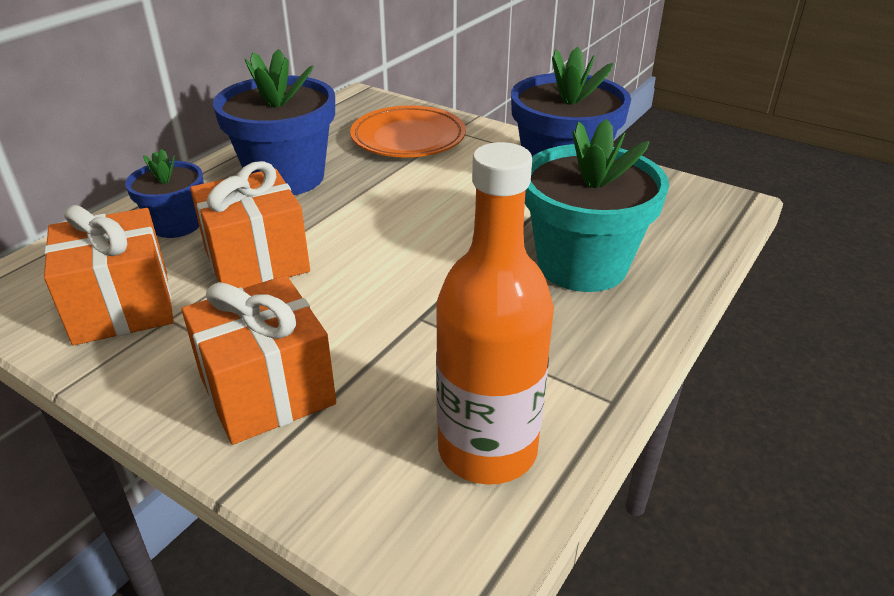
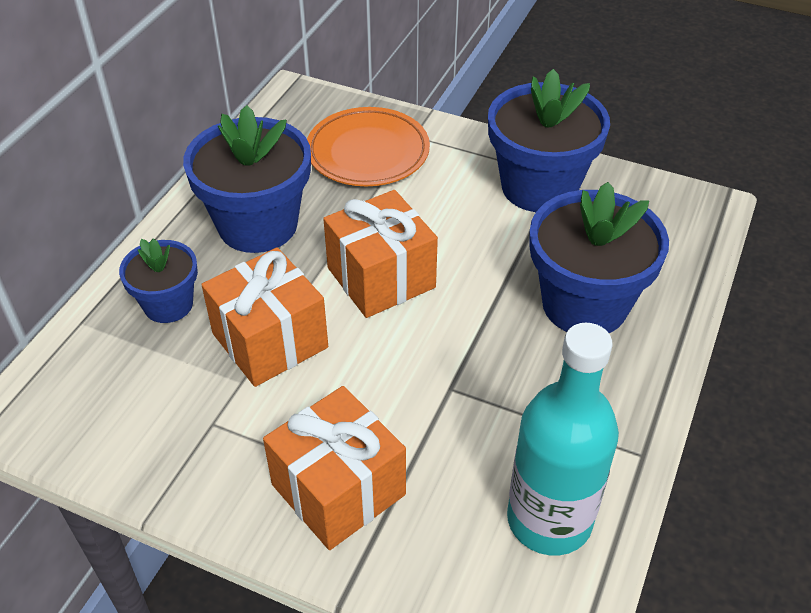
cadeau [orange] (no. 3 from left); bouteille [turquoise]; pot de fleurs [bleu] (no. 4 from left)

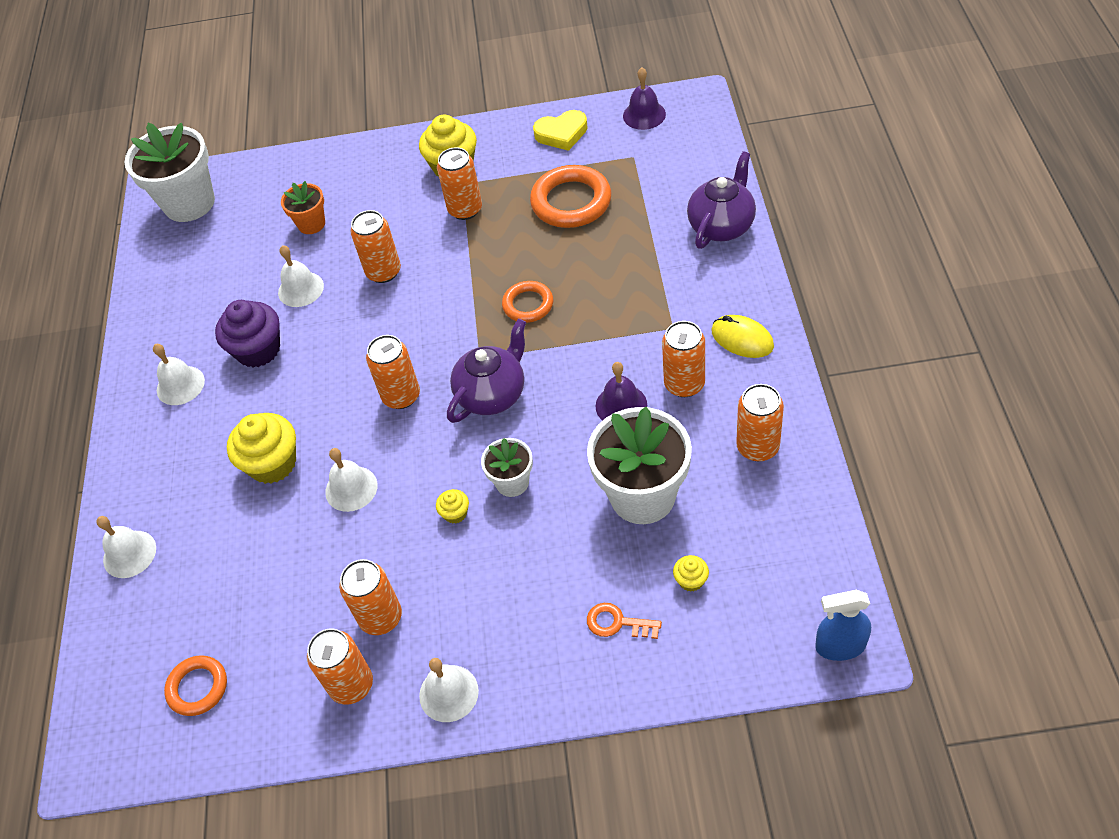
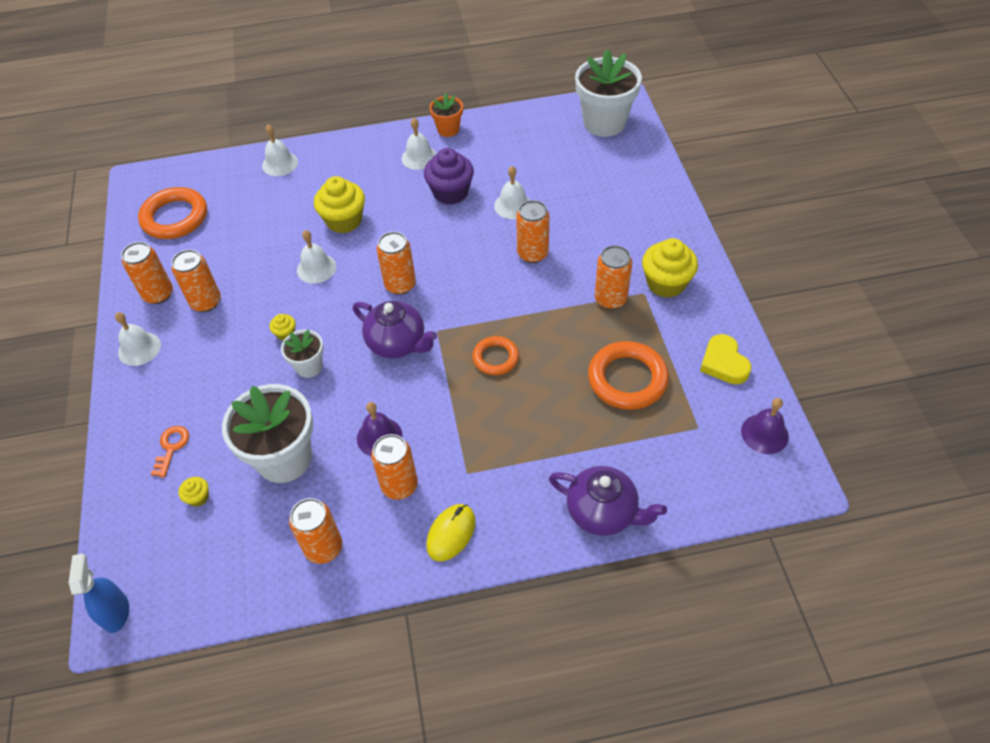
anneau [orange] (no. 1 from left); pot de fleurs [orange]

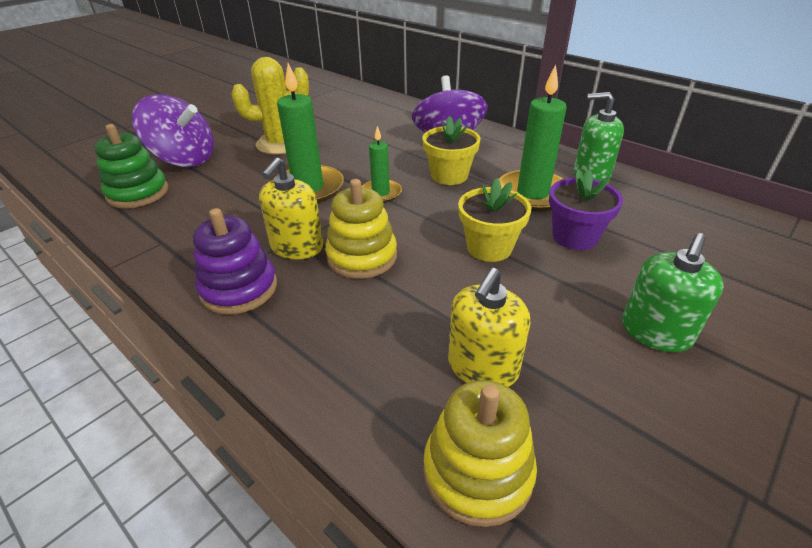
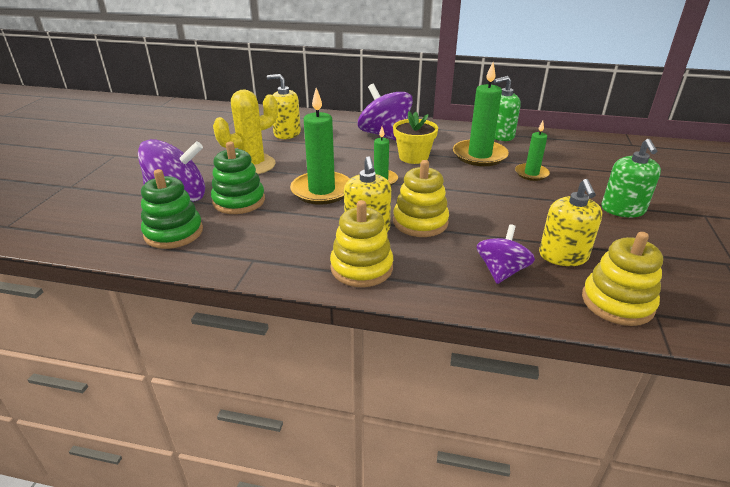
jouet à empiler [vert] (no. 2 from left); distributeur de savon [jaune] (no. 1 from left); jouet à empiler [jaune] (no. 1 from left); toupie [violet] (no. 3 from left); bougie [vert] (no. 4 from left); pot de fleurs [jaune] (no. 2 from left in the first image)

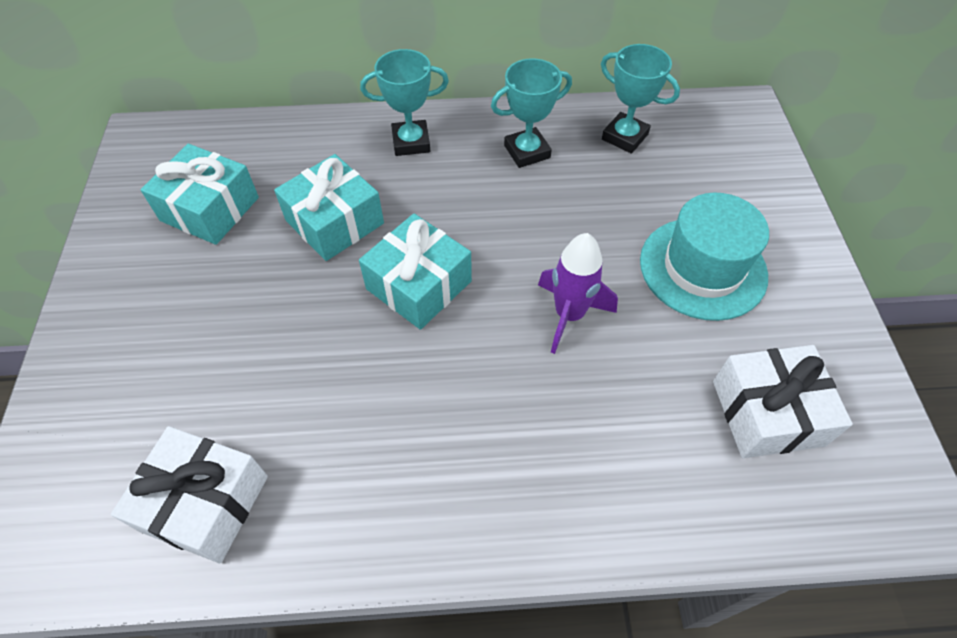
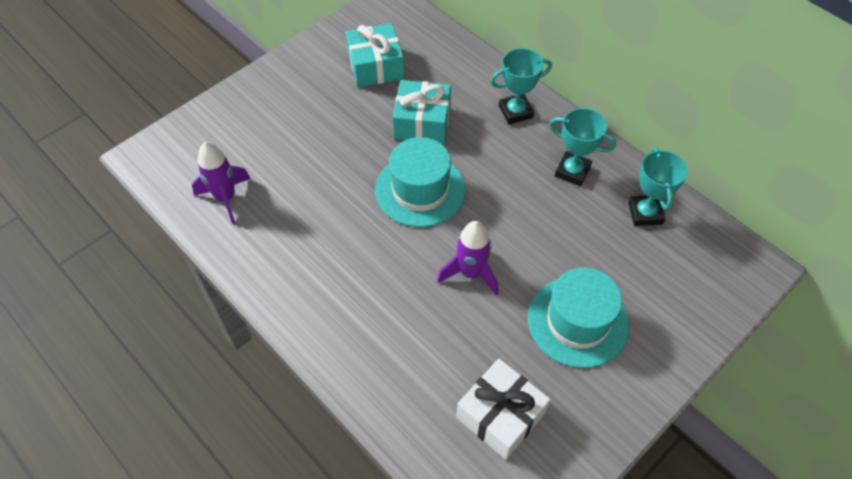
fusée [violet] (no. 1 from left); chapeau [turquoise] (no. 1 from left); trophée [turquoise] (no. 1 from left)

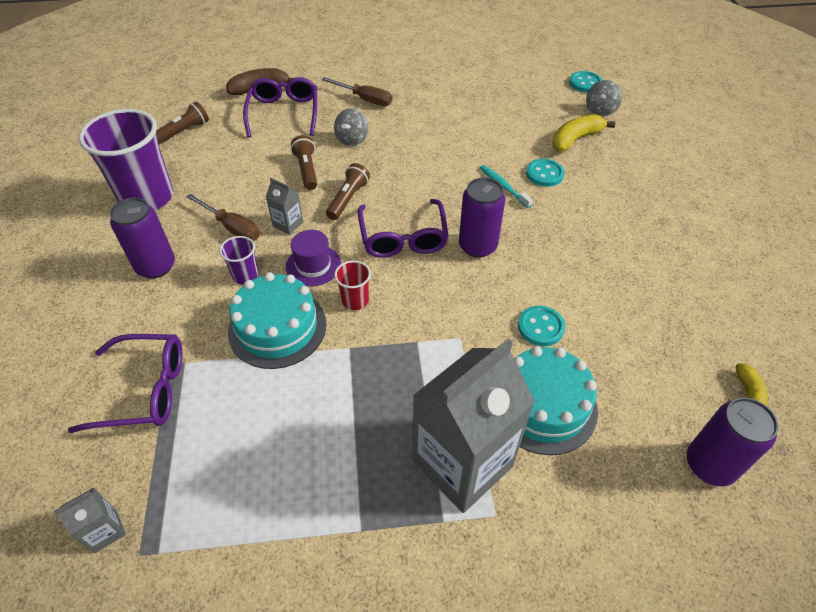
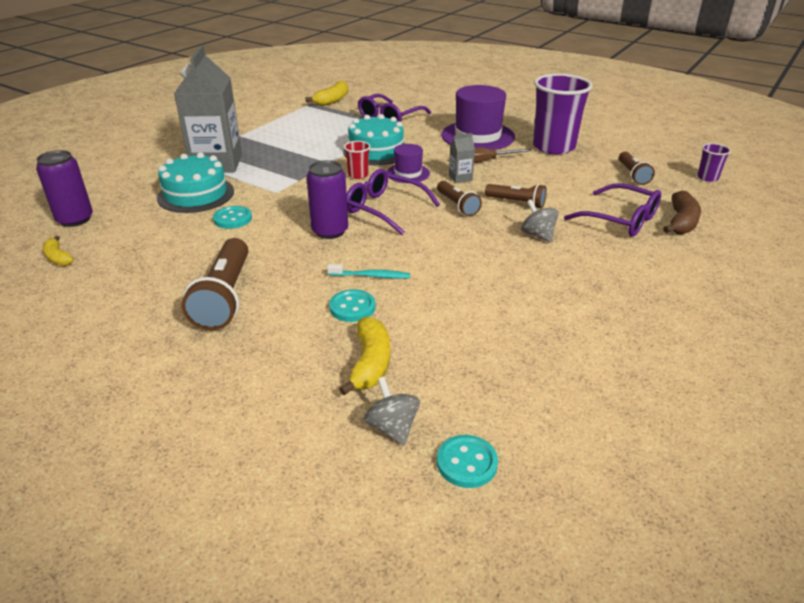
lampe de poche [marron] (no. 1 from left); banane [jaune] (no. 2 from left); chapeau [violet] (no. 2 from left); gobelet [violet] (no. 2 from left); tournevis [marron] (no. 2 from left in the first image)

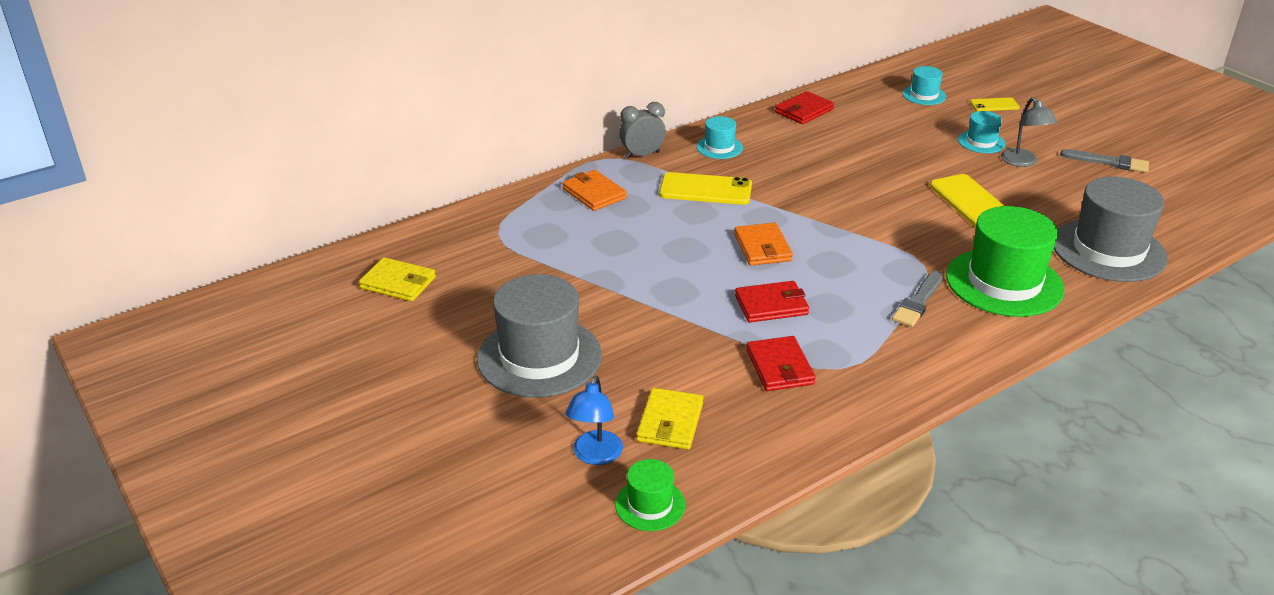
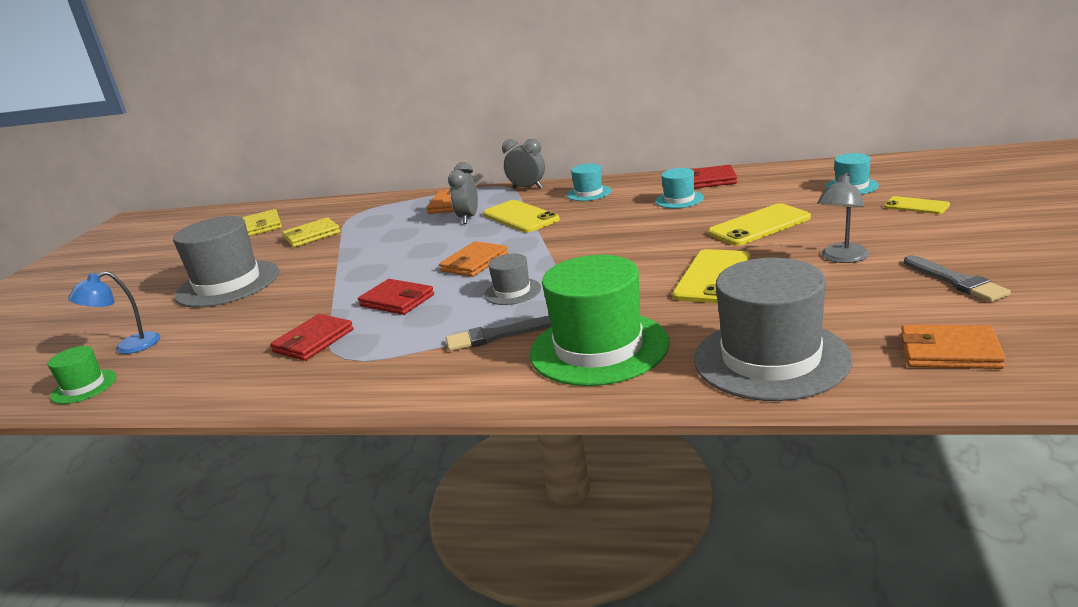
portefeuille [jaune] (no. 2 from left); réveil [gris] (no. 1 from left); chapeau [gris] (no. 2 from left); chapeau [turquoise] (no. 2 from left); téléphone [jaune] (no. 3 from left); portefeuille [orange] (no. 3 from left)

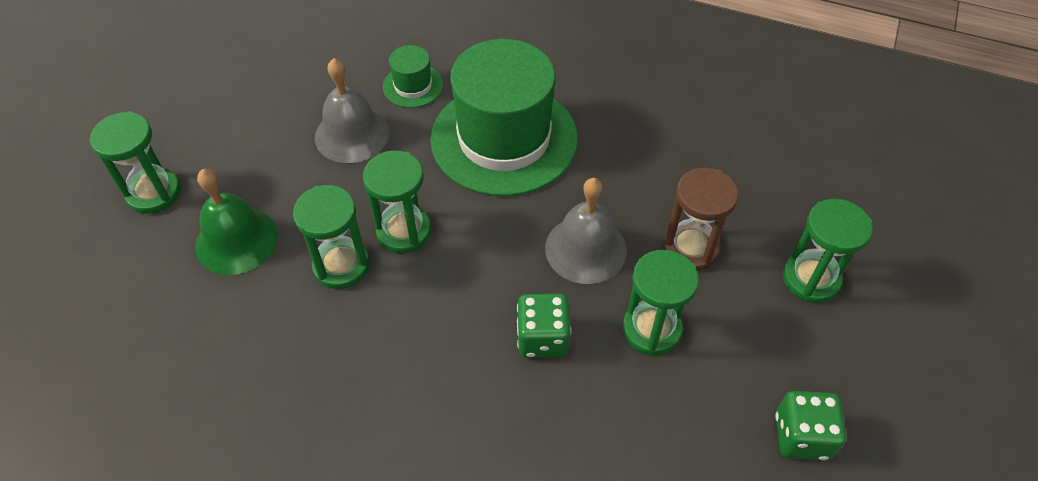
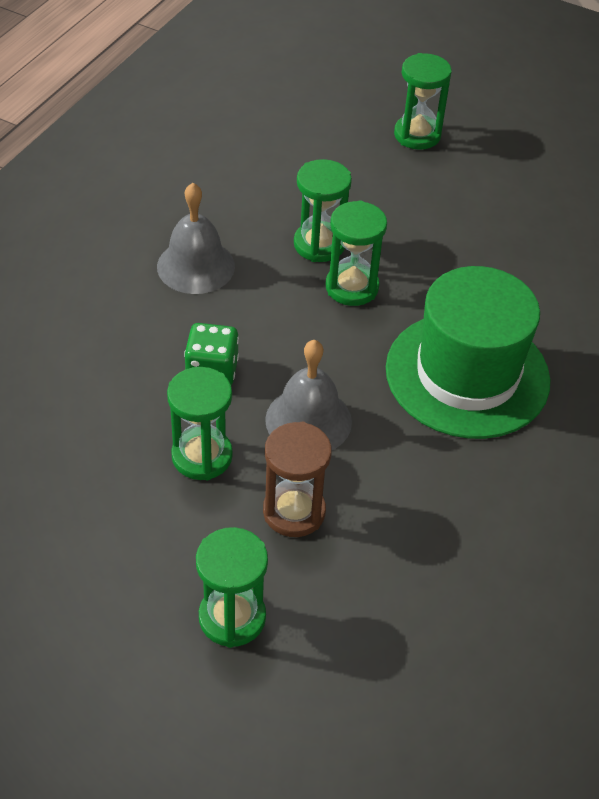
cloche [gris] (no. 1 from left); cloche [vert]; chapeau [vert] (no. 1 from left in the first image); dé [vert] (no. 2 from left in the first image)

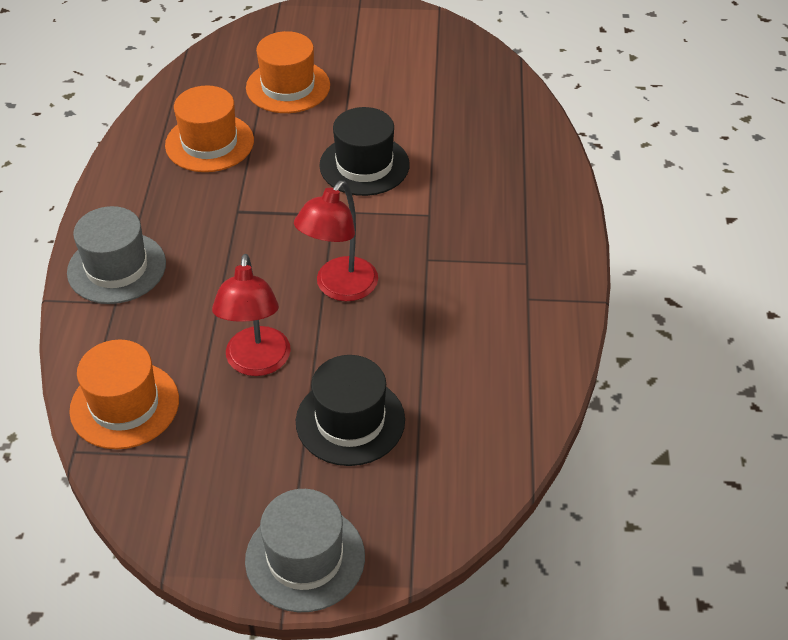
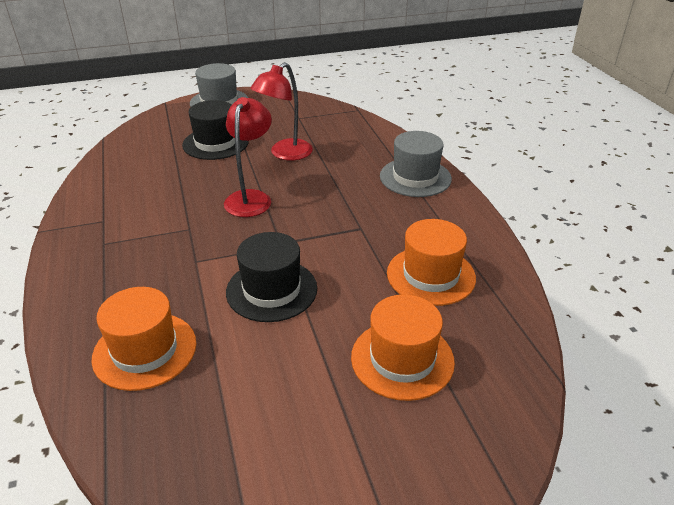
chapeau [orange] (no. 1 from left); lampe [rouge] (no. 2 from left)

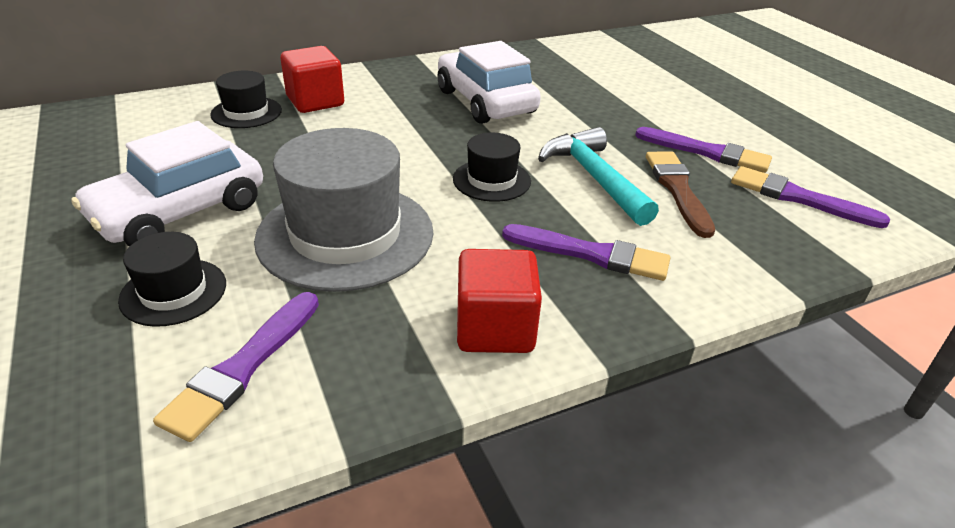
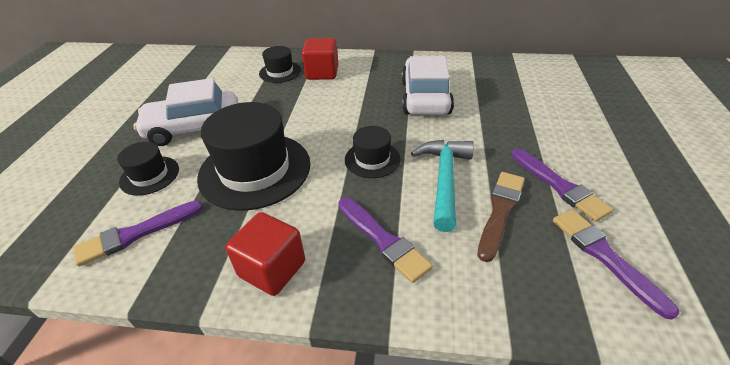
chapeau [noir] (no. 2 from left)

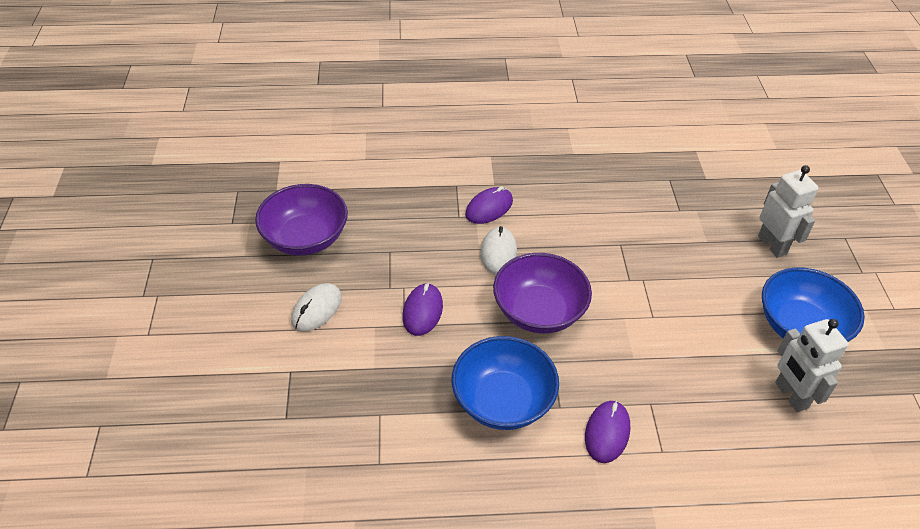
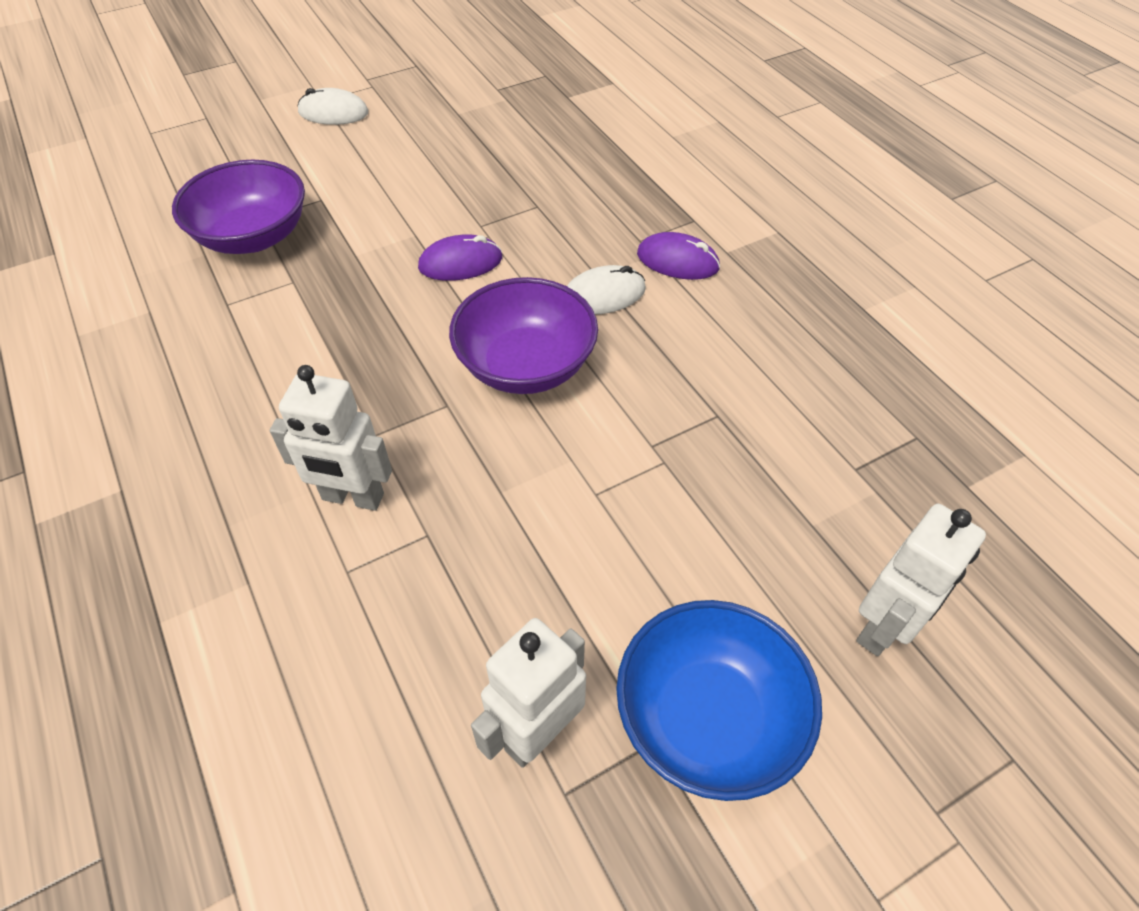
bol [violet] (no. 1 from left); robot [blanc] (no. 1 from left); souris [blanc] (no. 1 from left); bol [bleu] (no. 1 from left in the first image)

